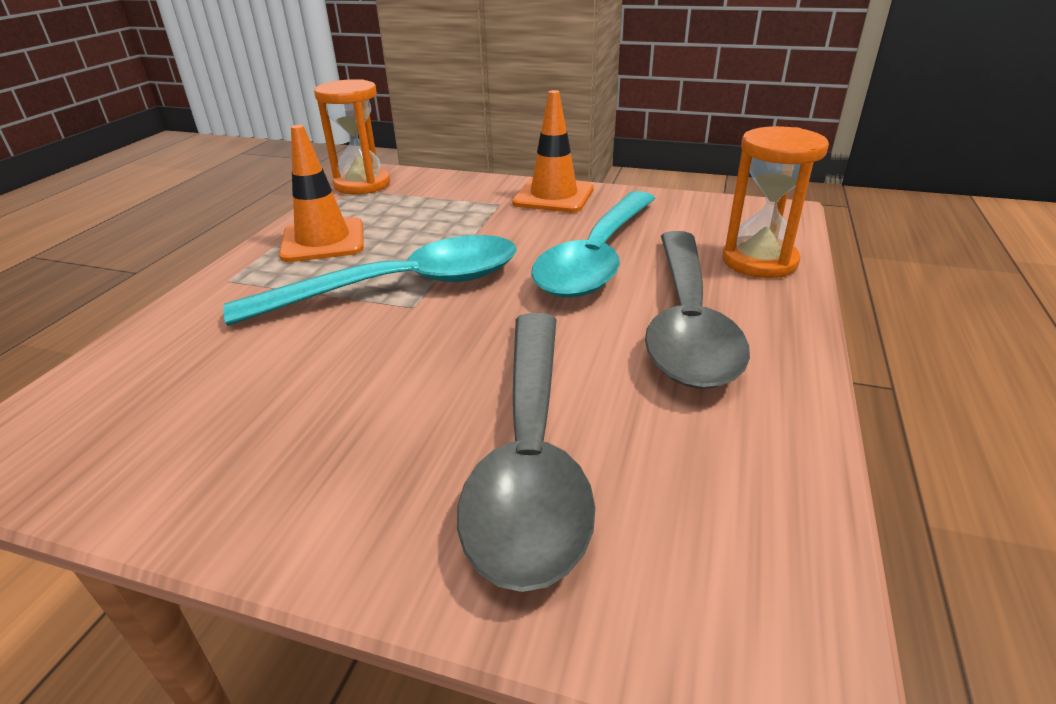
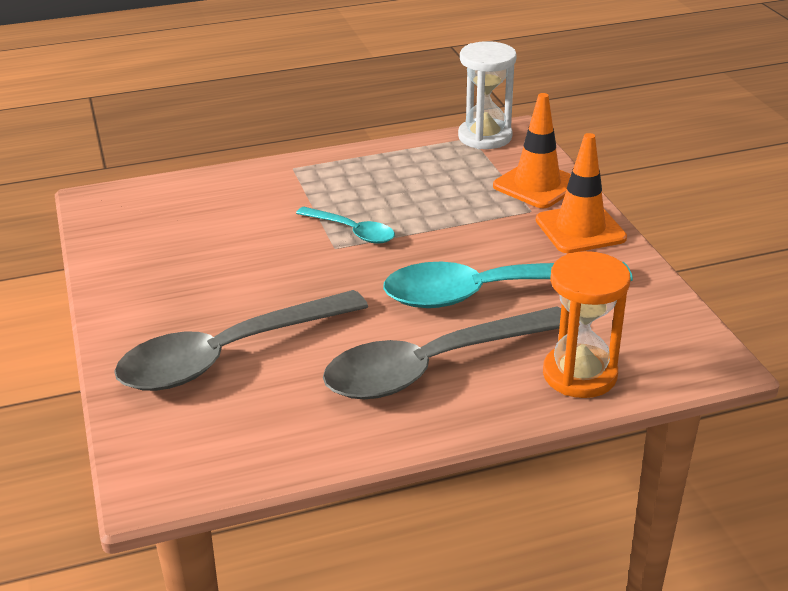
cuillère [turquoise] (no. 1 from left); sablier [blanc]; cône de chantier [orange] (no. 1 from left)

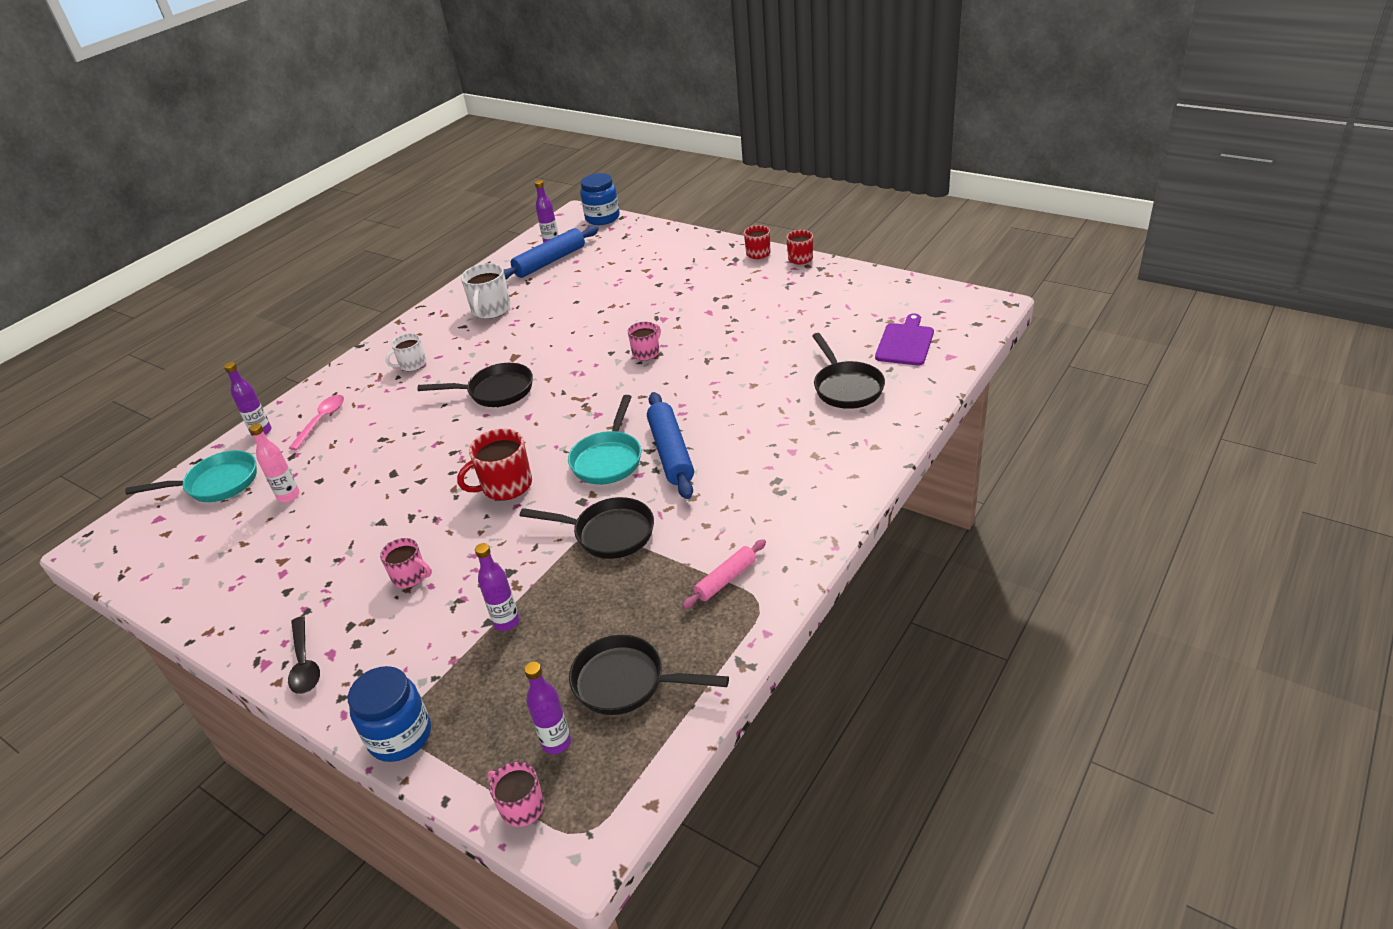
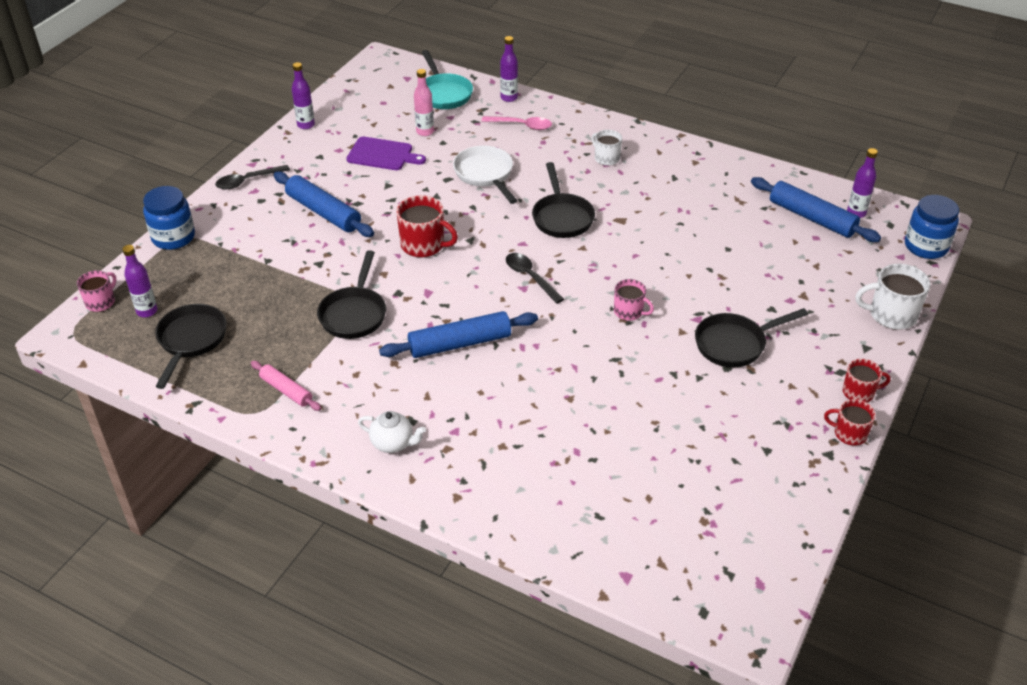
rouleau à pâtisserie [bleu] (no. 1 from left); bouteille [violet] (no. 2 from left); planche à découper [violet]; théière [blanc]; tasse [rouge] (no. 1 from left); poêle [blanc]; cuillère [noir] (no. 2 from left); poêle [noir] (no. 4 from left); tasse [blanc] (no. 2 from left); poêle [turquoise] (no. 2 from left in the first image)

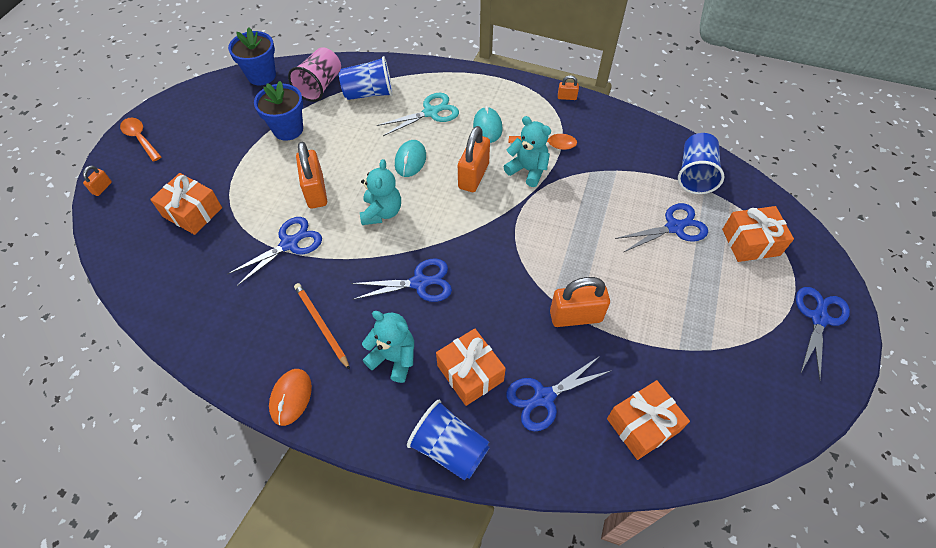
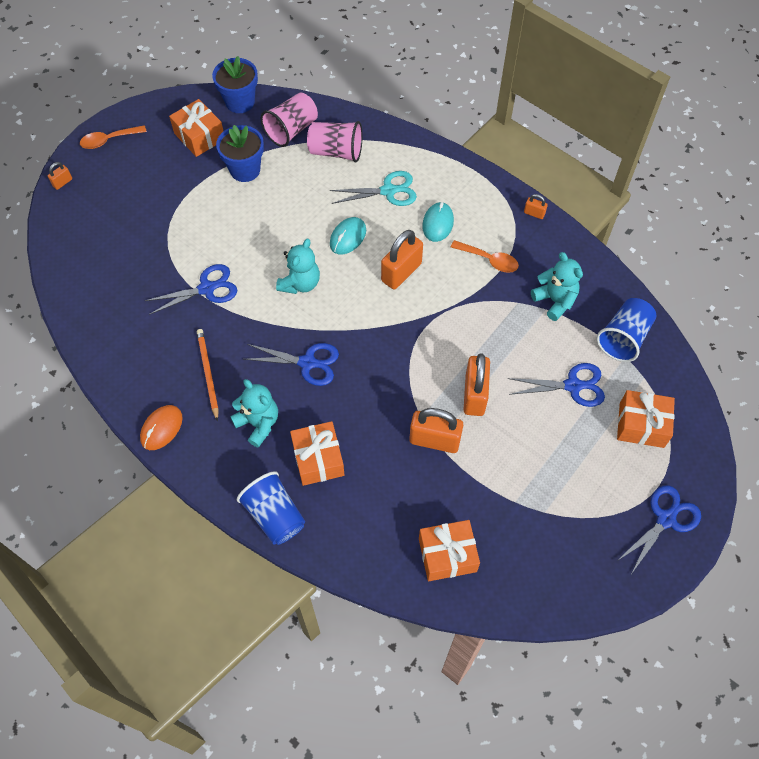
cuillère [orange] (no. 1 from left); cadeau [orange] (no. 1 from left); gobelet [rose] (no. 2 from left); cadenas [orange] (no. 4 from left); ours en peluche [turquoise] (no. 3 from left); ciseaux [bleu] (no. 3 from left in the first image)

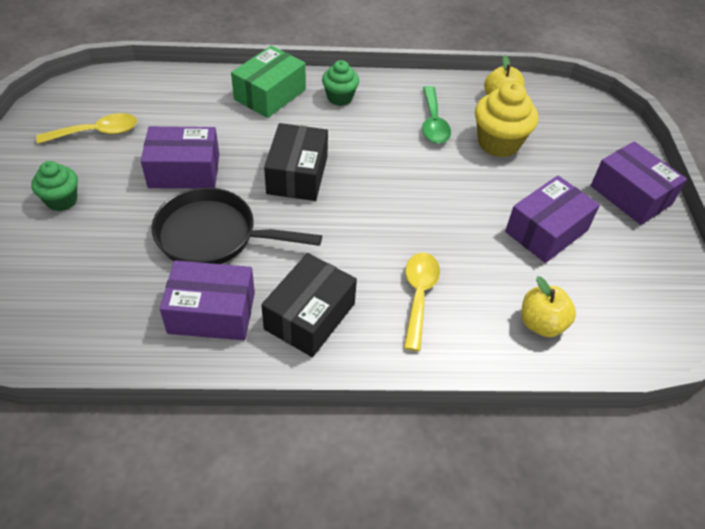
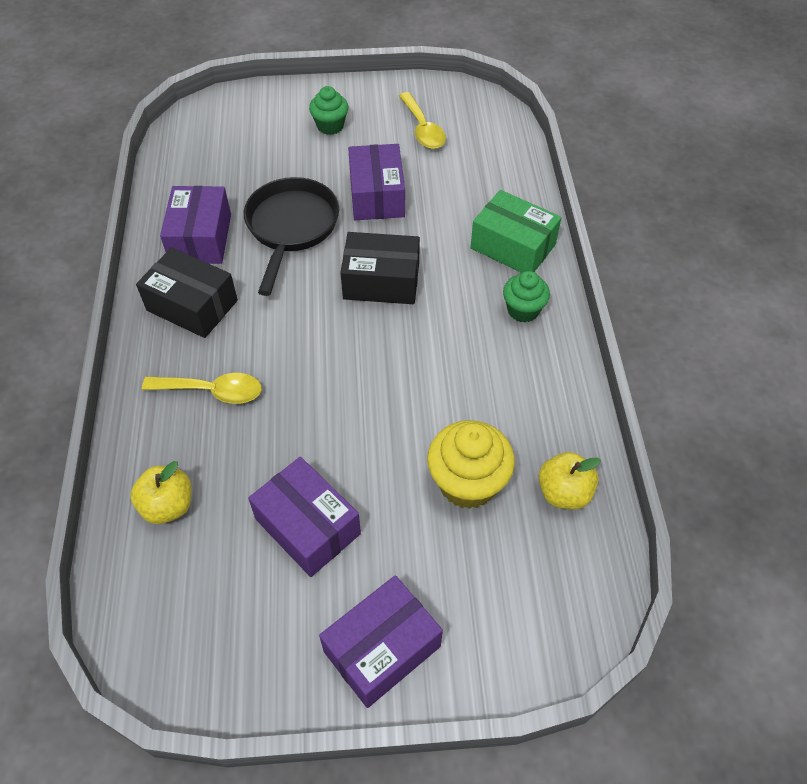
cuillère [vert]

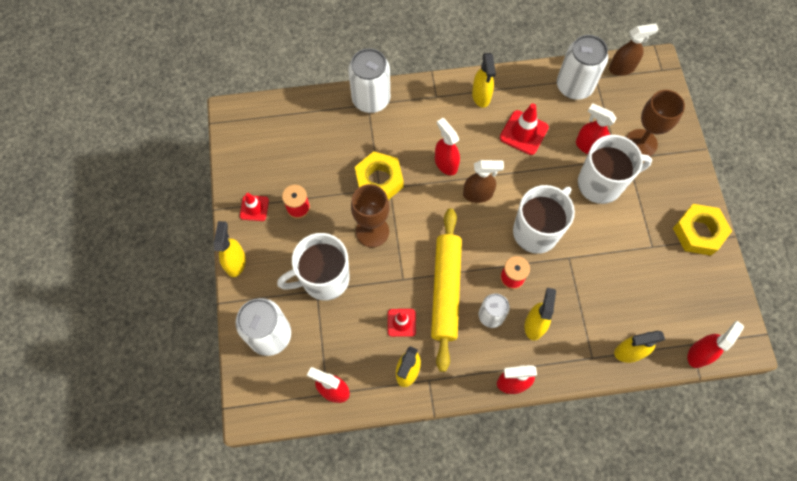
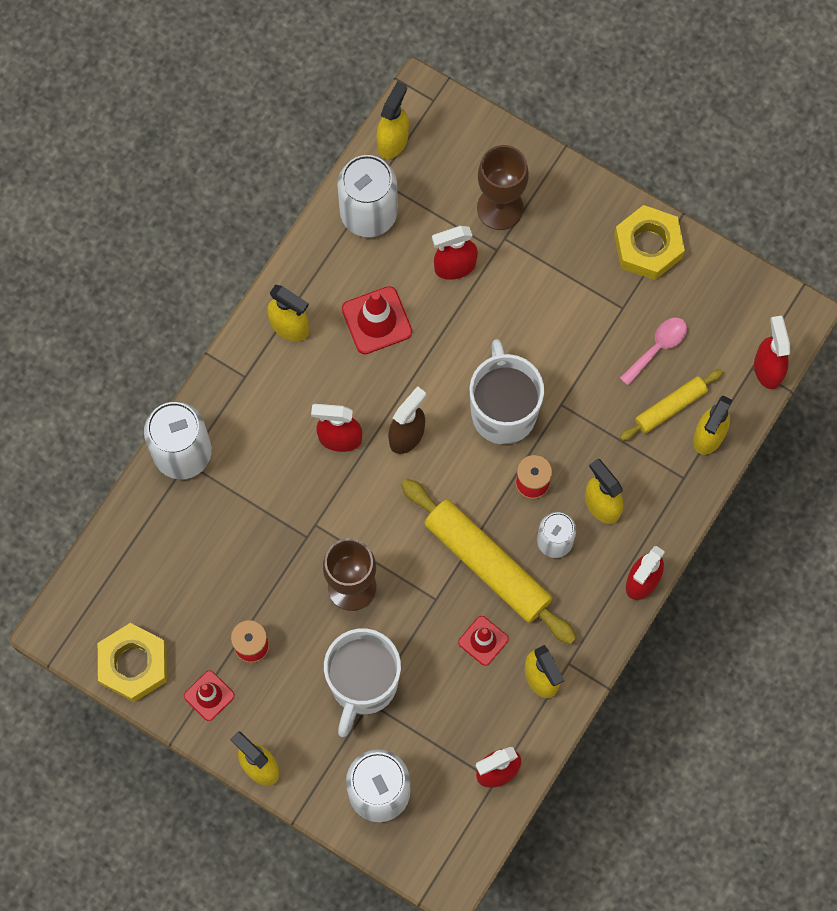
écrou [jaune] (no. 1 from left); vaporisateur [jaune] (no. 3 from left); cuillère [rose]; rouleau à pâtisserie [jaune] (no. 2 from left); tasse [blanc] (no. 3 from left in the first image)

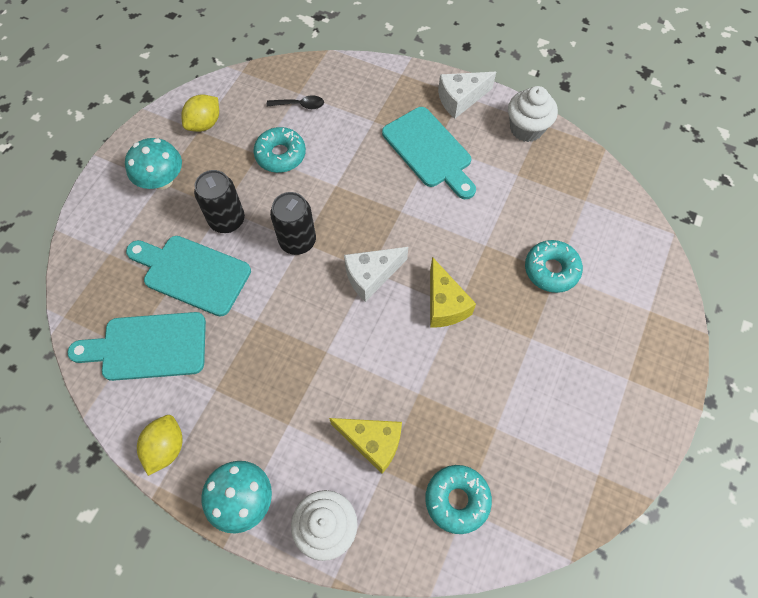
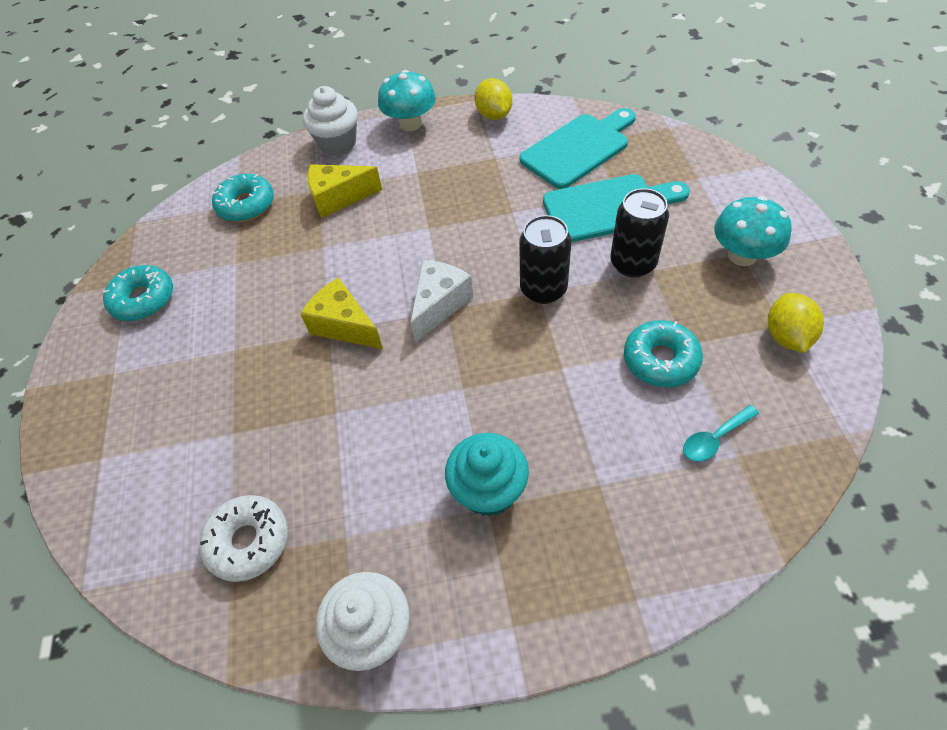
beignet [turquoise] (no. 1 from left); beignet [blanc]; muffin [turquoise]; cuillère [turquoise]; fromage [blanc] (no. 2 from left in the first image)

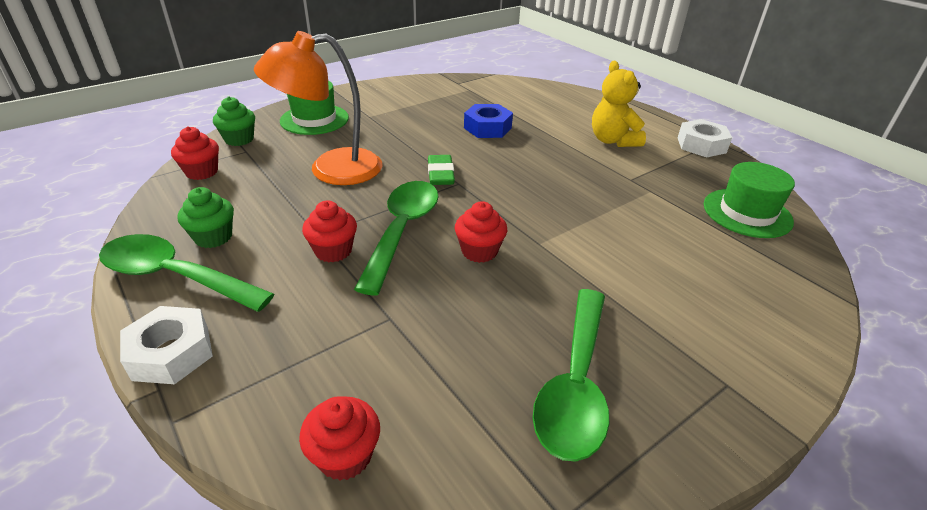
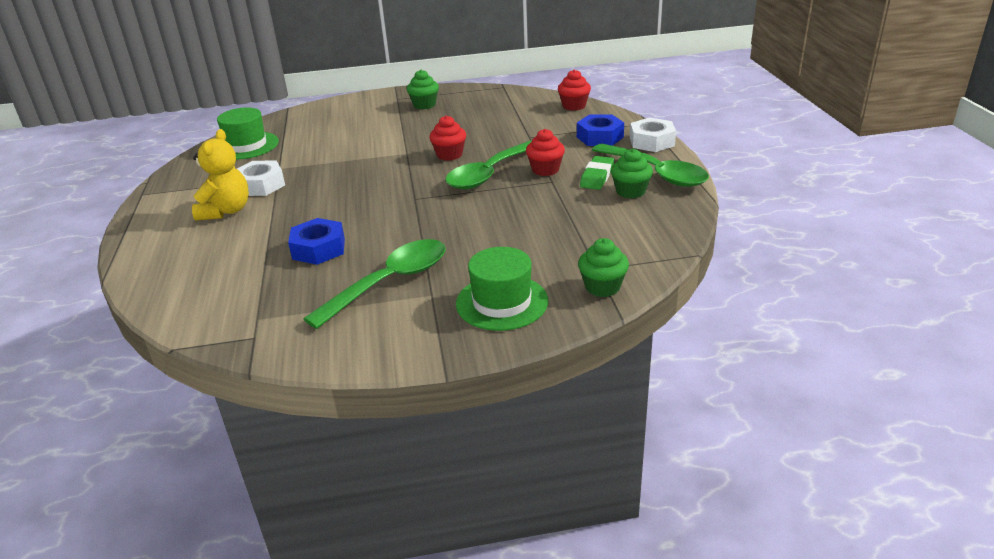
écrou [blanc] (no. 1 from left); cuillère [vert] (no. 1 from left); muffin [vert] (no. 1 from left); écrou [bleu] (no. 2 from left); gomme [vert]; muffin [rouge] (no. 1 from left in the first image); lampe [orange]

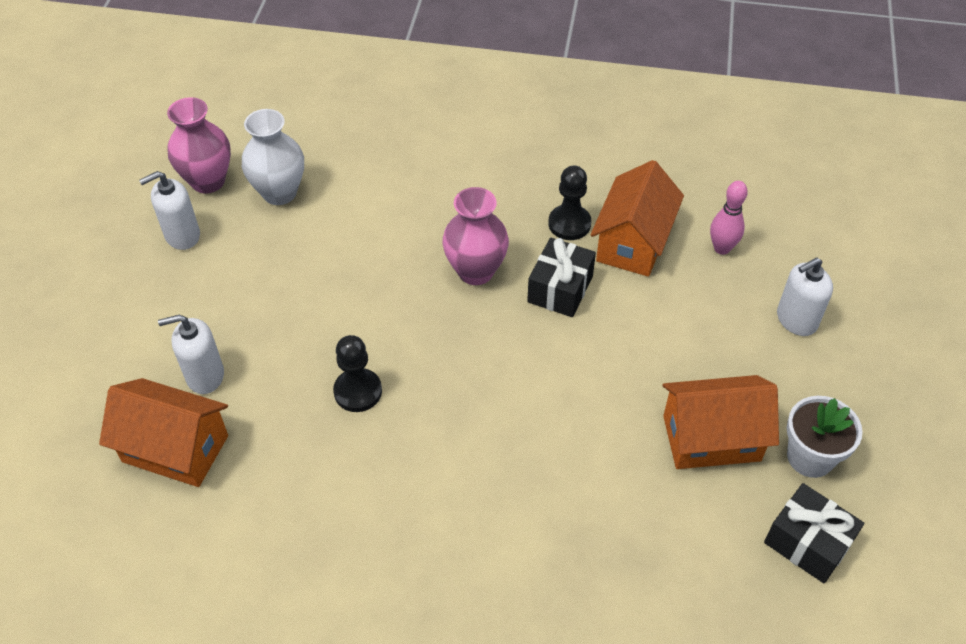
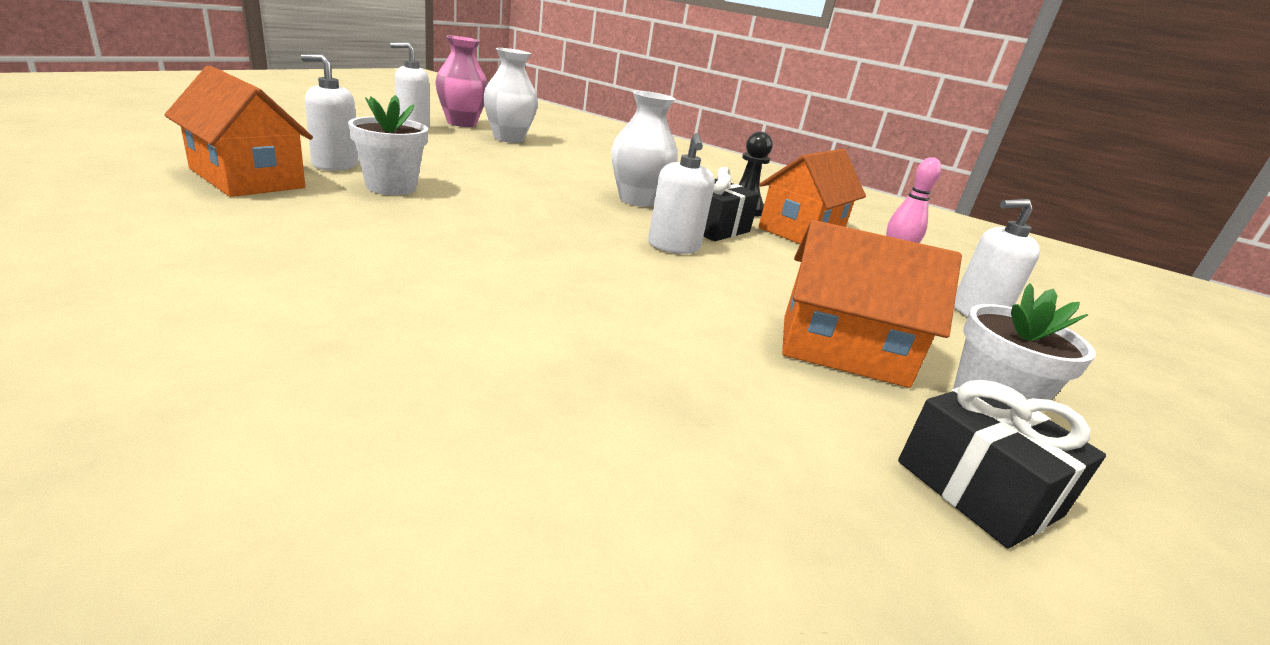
pot de fleurs [blanc] (no. 1 from left); vase [blanc] (no. 2 from left); distributeur de savon [blanc] (no. 3 from left); pion [noir] (no. 1 from left in the first image)

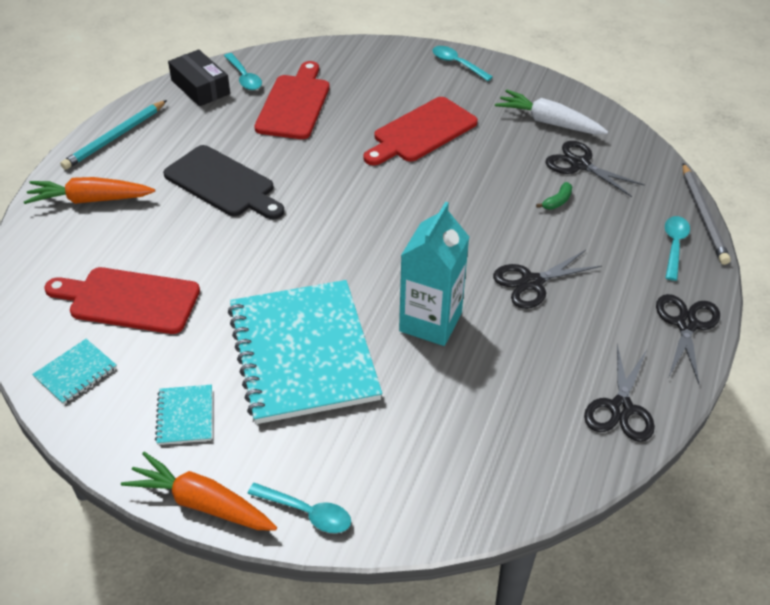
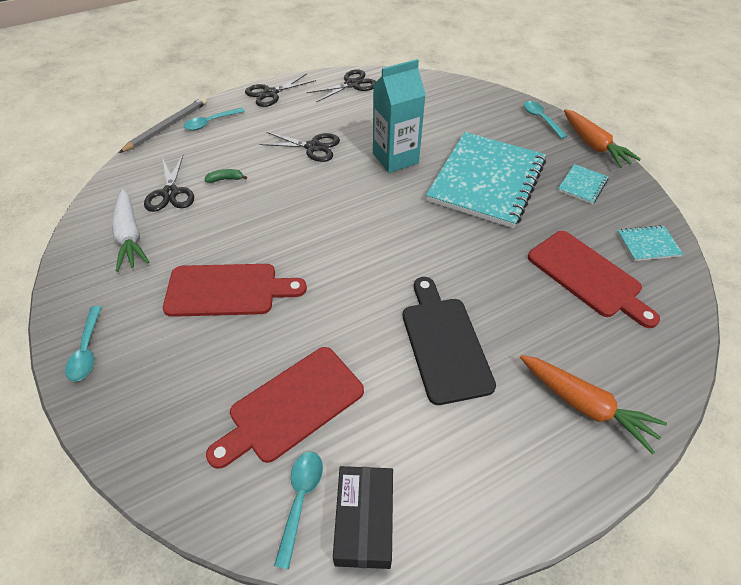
crayon [turquoise]

